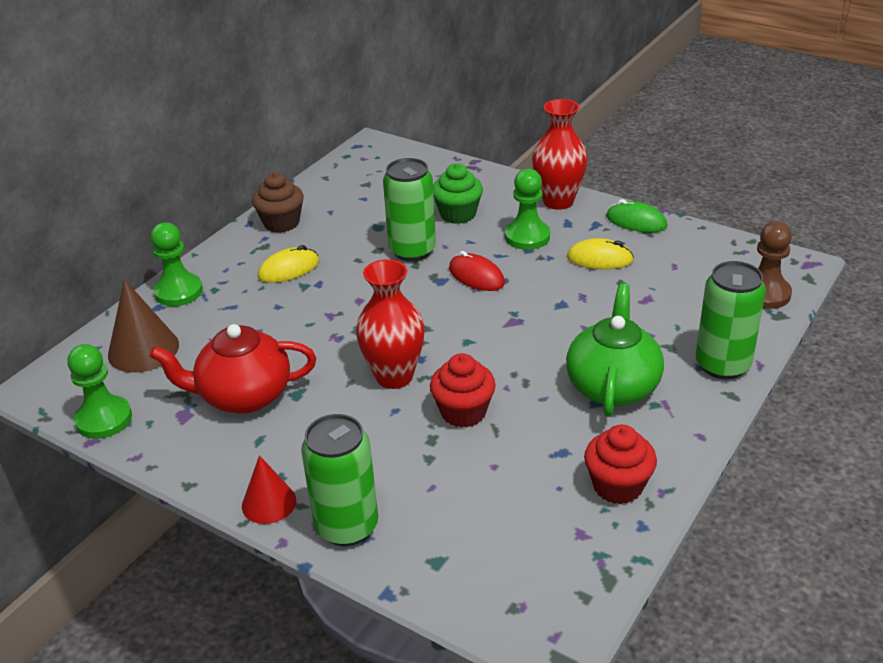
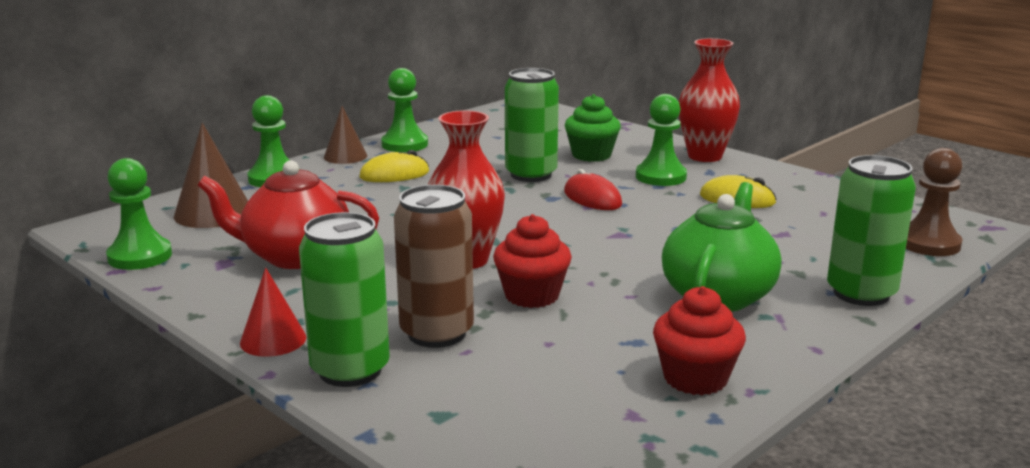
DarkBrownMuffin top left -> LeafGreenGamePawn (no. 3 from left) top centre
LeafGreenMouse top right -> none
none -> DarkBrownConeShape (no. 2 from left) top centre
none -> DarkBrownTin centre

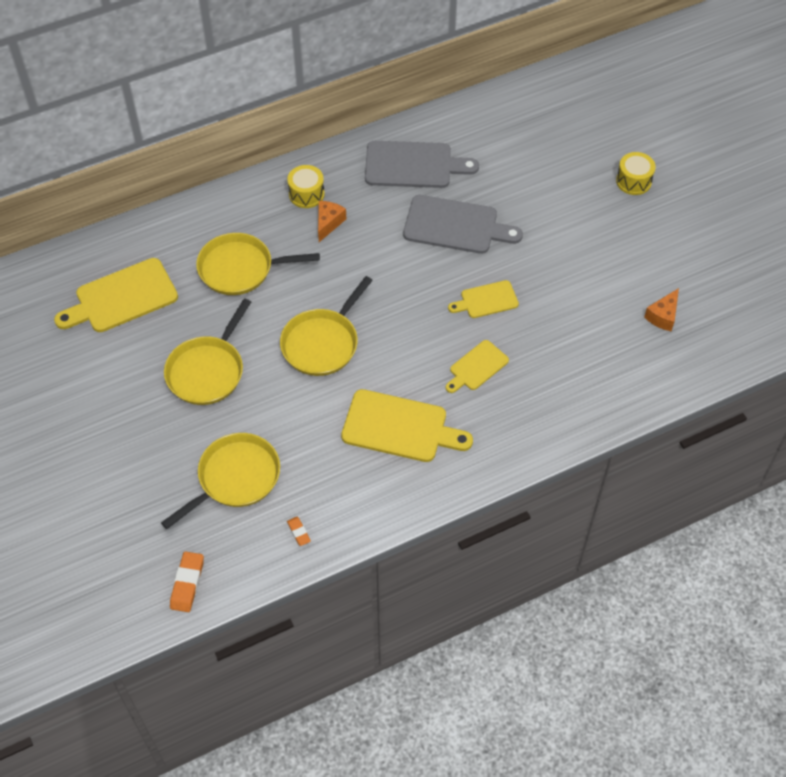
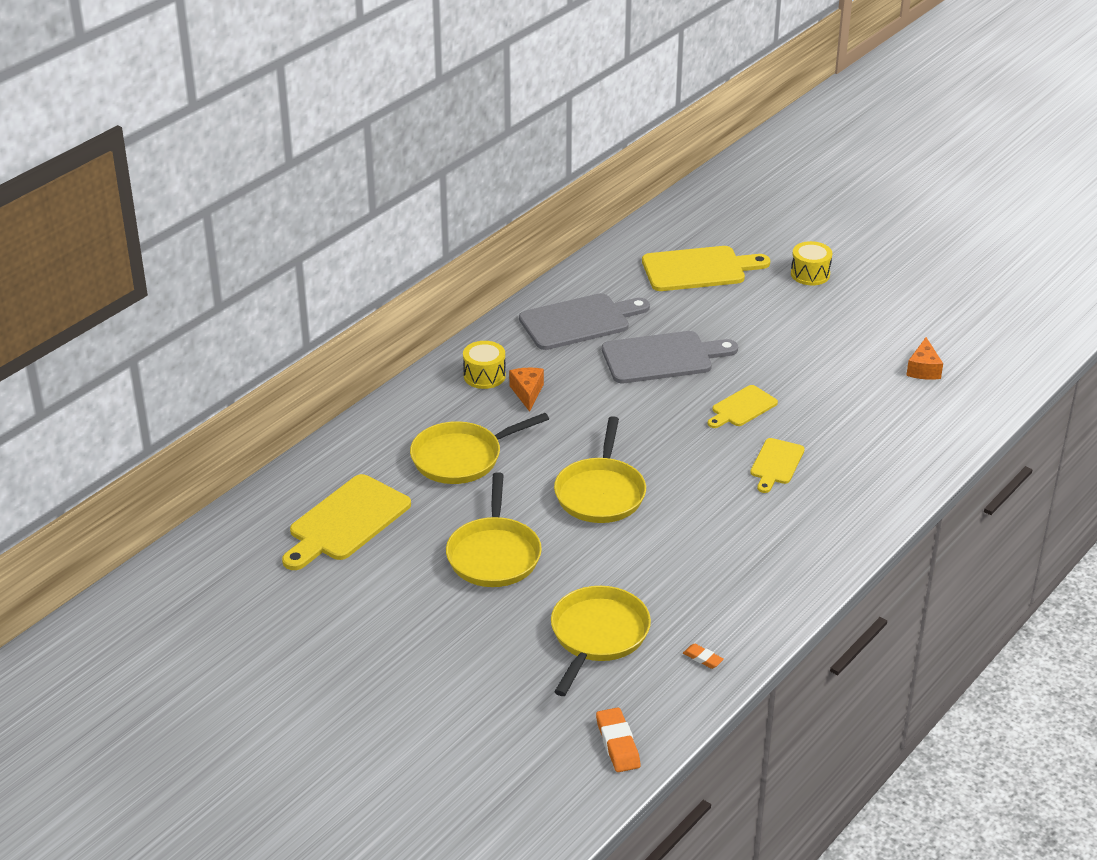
YellowCuttingBoard (no. 2 from left) centre -> YellowCuttingBoard (no. 2 from left) top centre, shifted

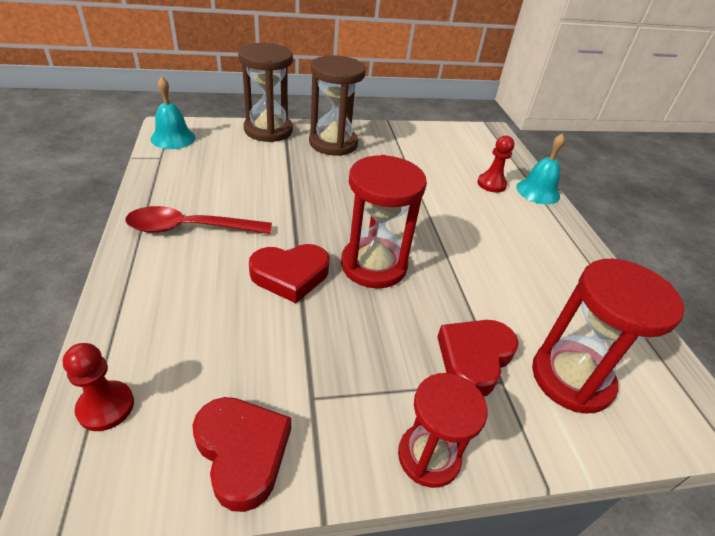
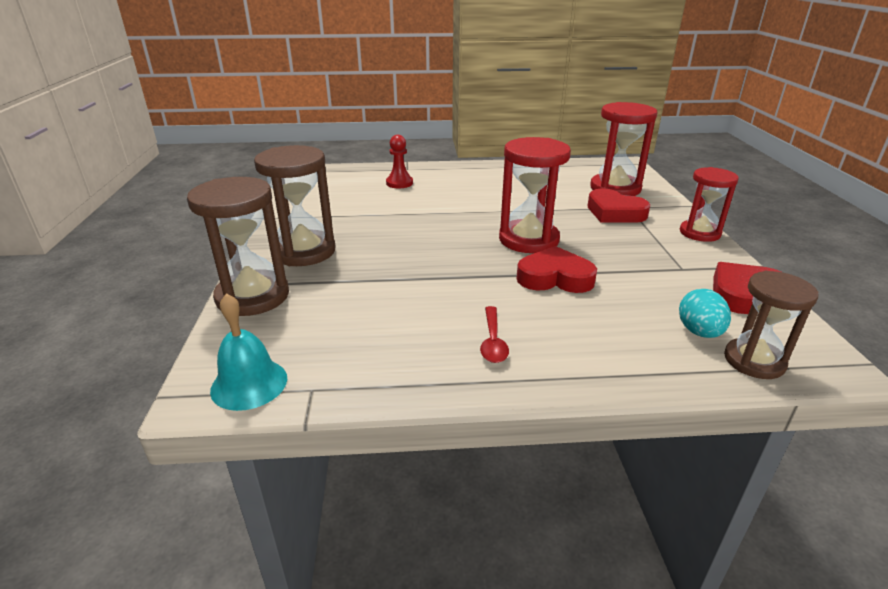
AquaHandBell (no. 2 from left) top right -> none
ScarletSpoon middle left -> ScarletSpoon centre, x0.57
ScarletLoveHeart (no. 2 from left in the first image) centre -> ScarletLoveHeart (no. 1 from left) centre, 75 degrees counterclockwise
ScarletGamePawn (no. 1 from left) bottom left -> DarkBrownHourglass (no. 3 from left) middle right
none -> AquaToyEgg middle right

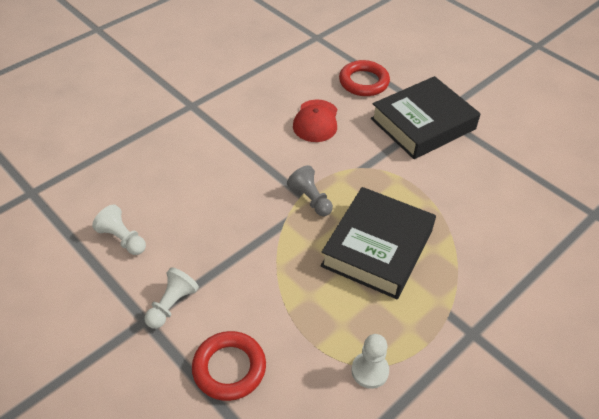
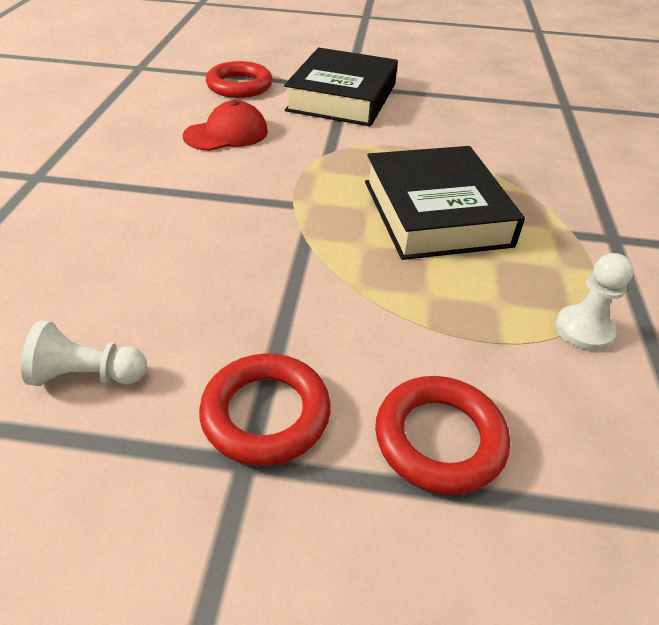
ScarletBaseballCap top centre, 90 degrees counterclockwise
GreyGamePawn centre -> none
PureWhiteGamePawn (no. 2 from left) bottom left -> ScarletRing (no. 2 from left) centre

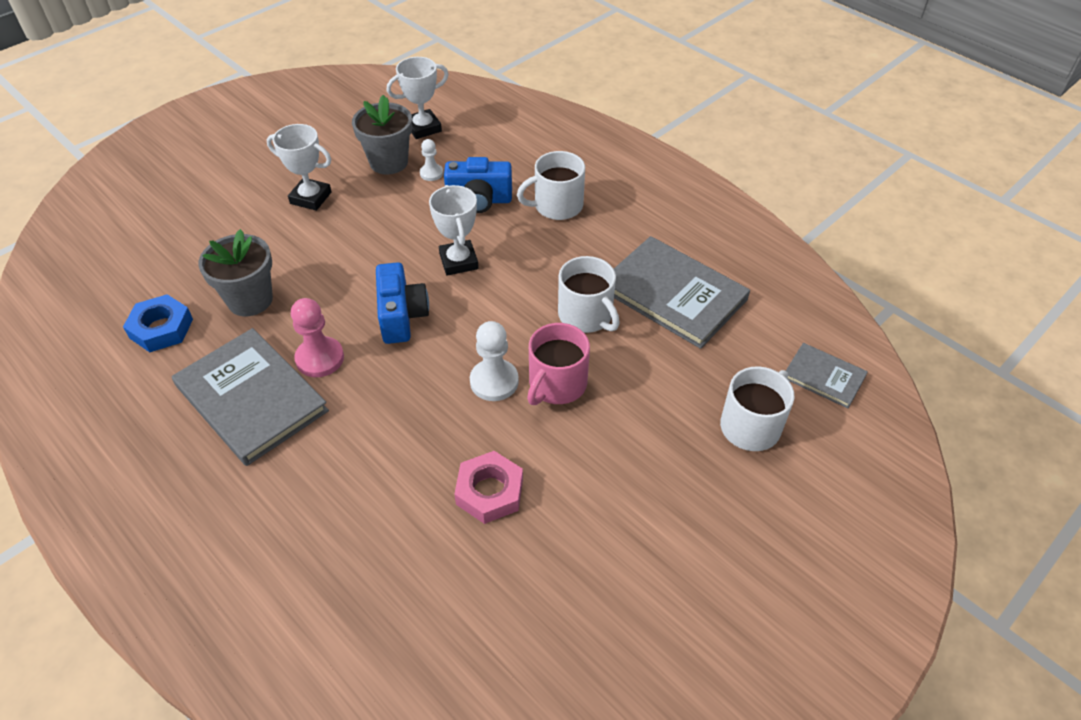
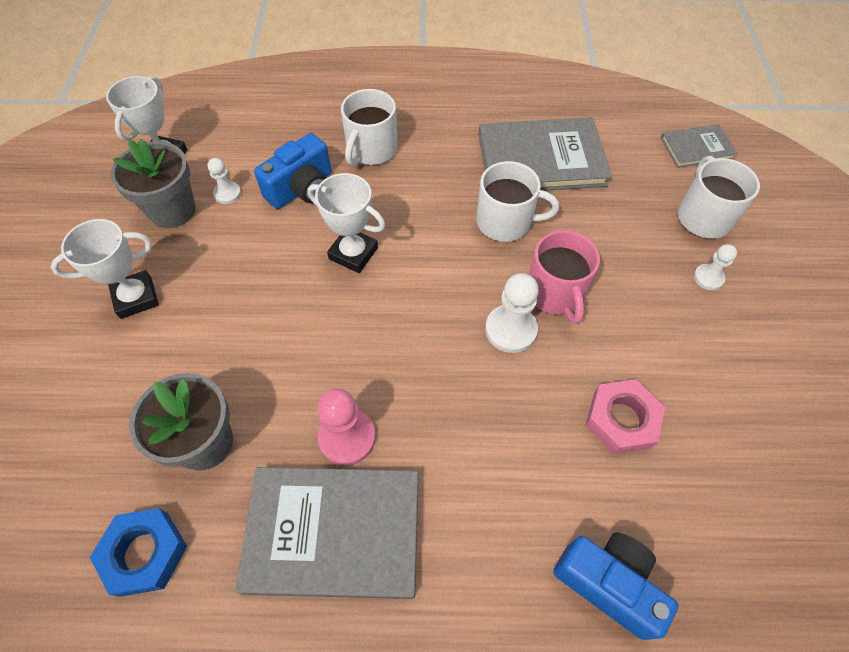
RoyalBlueCompactCamera (no. 1 from left in the first image) centre -> RoyalBlueCompactCamera (no. 2 from left) bottom right, shifted
none -> PureWhiteGamePawn (no. 3 from left) middle right

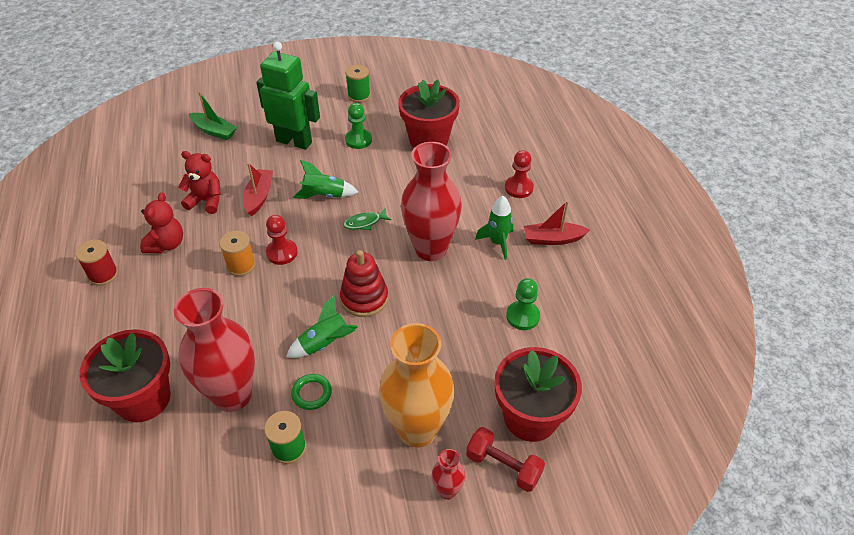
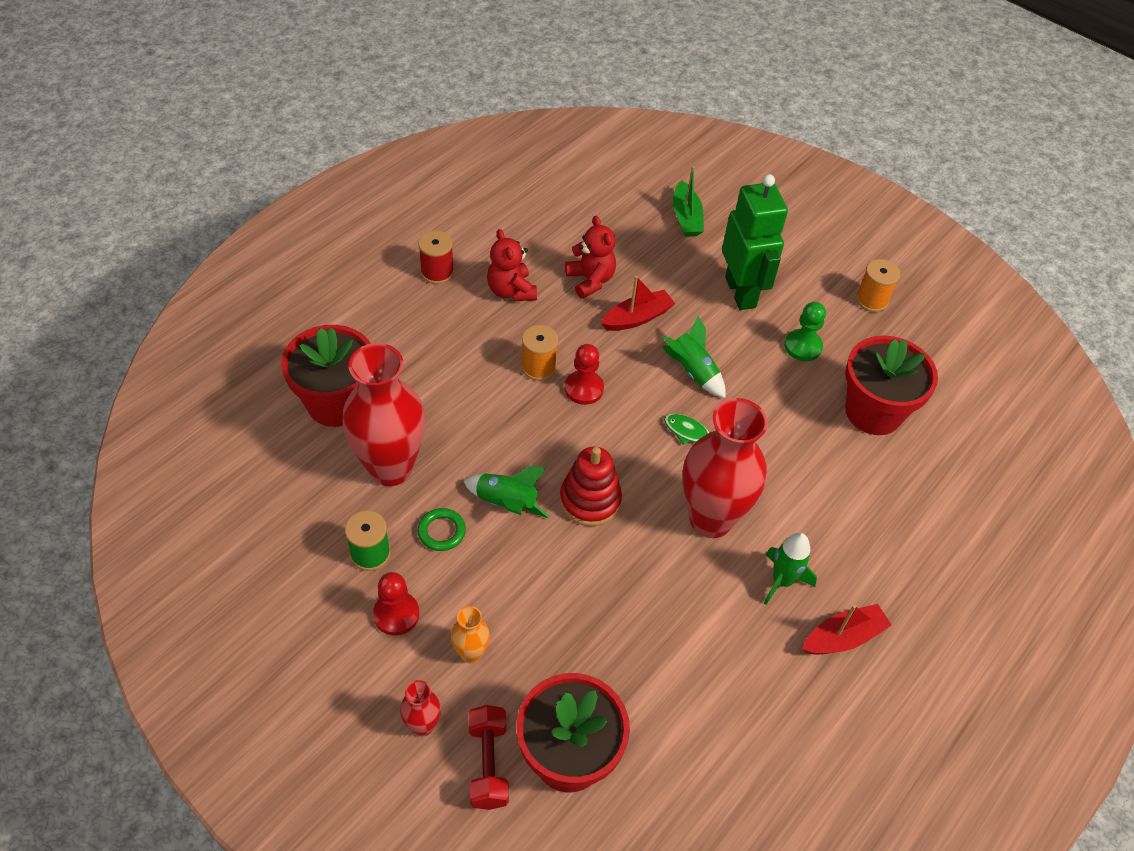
LeafGreenBobbin (no. 2 from left) top centre -> OrangeColouredBobbin (no. 2 from left) middle right
ScarletGamePawn (no. 2 from left in the first image) top centre -> ScarletGamePawn (no. 1 from left) bottom centre, shifted
ScarletStuffedBear (no. 1 from left) middle left -> ScarletStuffedBear (no. 1 from left) top centre, 90 degrees clockwise
ScarletBoat (no. 2 from left) centre -> ScarletBoat (no. 2 from left) bottom right, 105 degrees clockwise
LeafGreenGamePawn (no. 2 from left) centre -> none
OrangeColouredTallVase bottom centre, x0.44

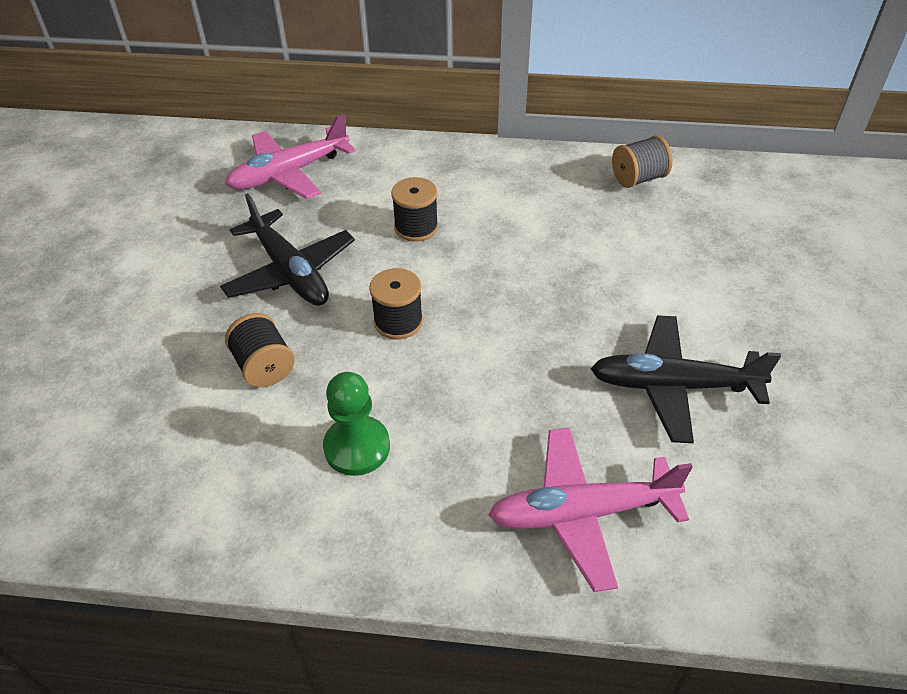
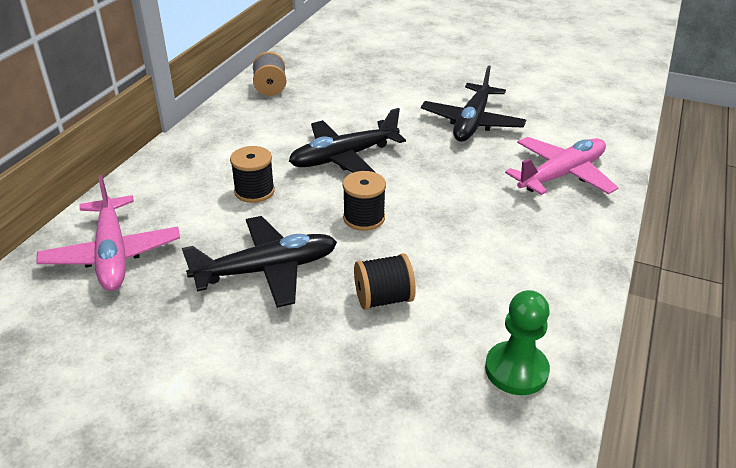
LeafGreenGamePawn centre -> LeafGreenGamePawn bottom right, shifted
RosePinkPlane (no. 2 from left) bottom centre -> RosePinkPlane (no. 2 from left) middle right, 135 degrees counterclockwise
none -> EbonyPlane (no. 2 from left) top centre

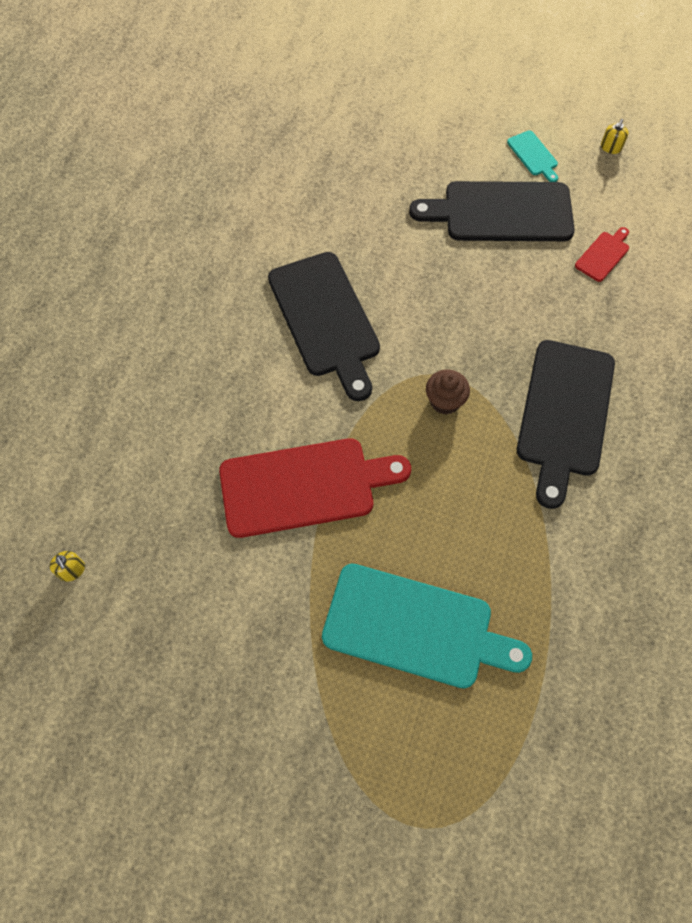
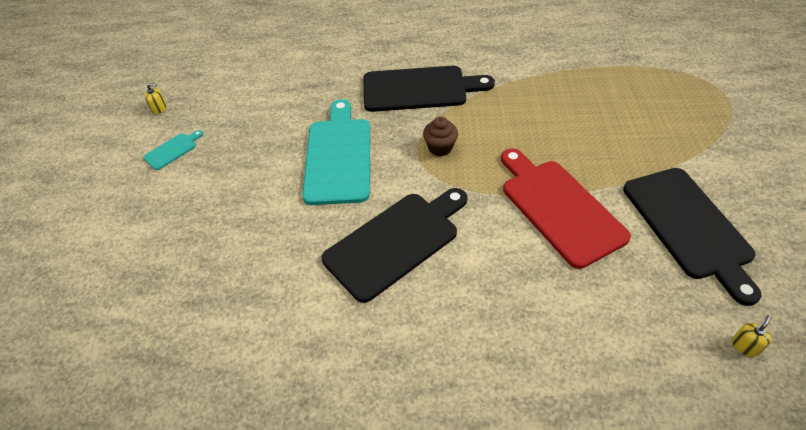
EbonyCuttingBoard (no. 2 from left in the first image) top right -> EbonyCuttingBoard (no. 3 from left) middle right, shifted
ScarletCuttingBoard (no. 2 from left) top right -> none
AquaCuttingBoard (no. 1 from left in the first image) bottom centre -> AquaCuttingBoard (no. 2 from left) centre, shifted

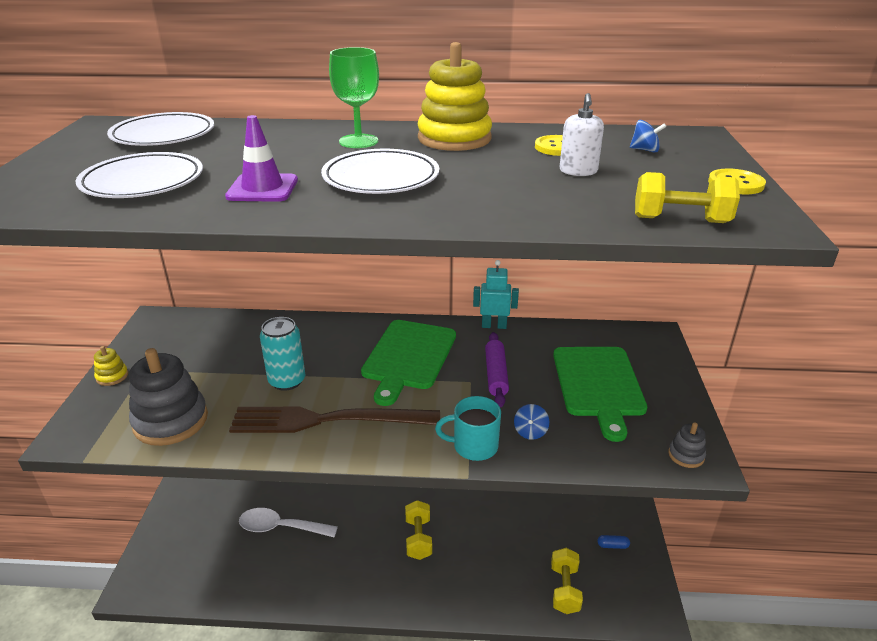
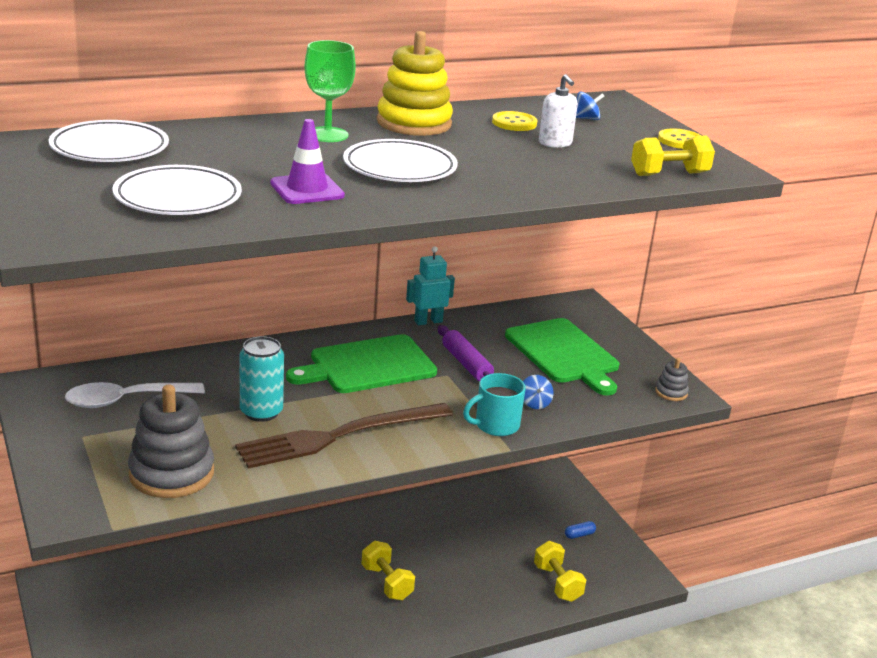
LeafGreenCuttingBoard (no. 1 from left) centre, 75 degrees clockwise
YellowRingStacker (no. 1 from left) middle left -> none
PureWhiteSpoon bottom left -> PureWhiteSpoon middle left, shifted

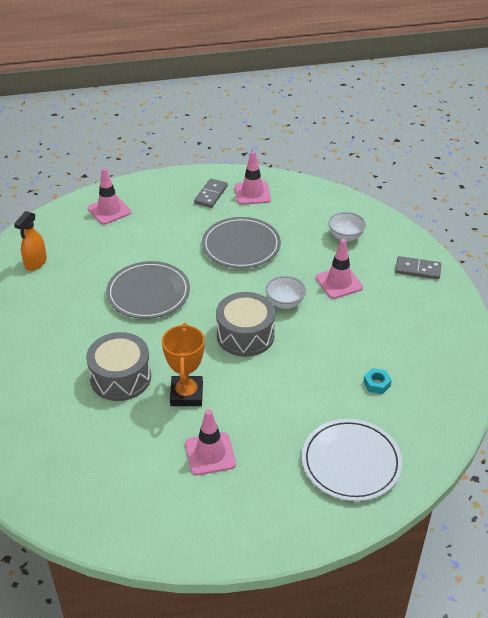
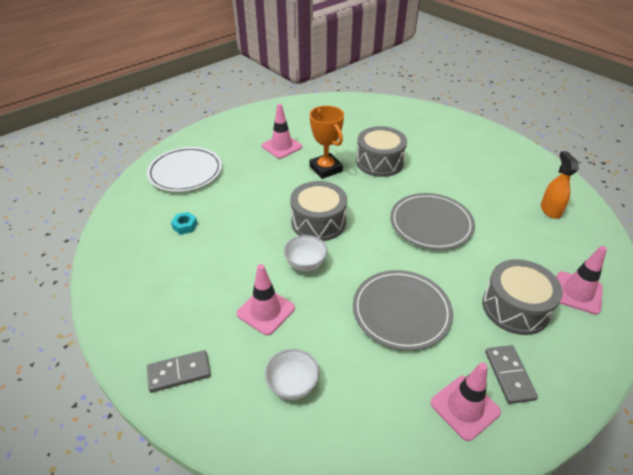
none -> GreySnareDrum (no. 3 from left) middle right

